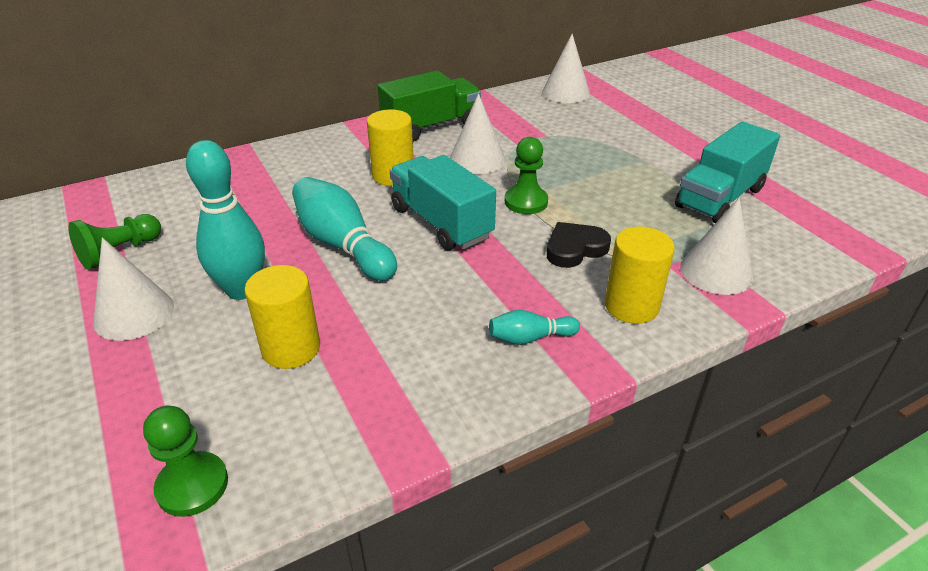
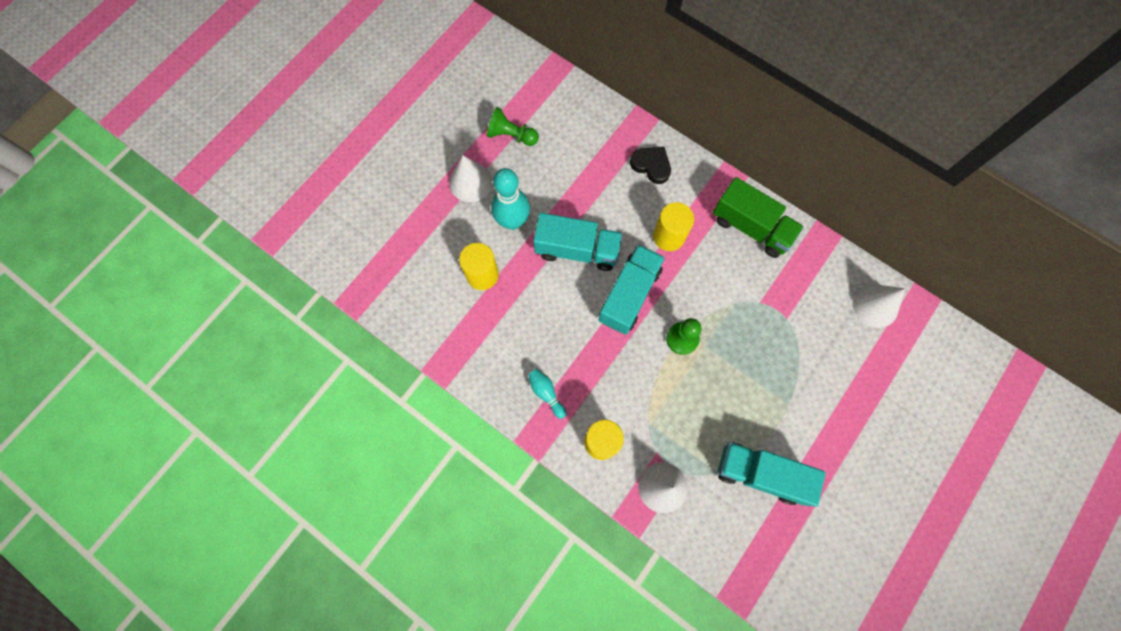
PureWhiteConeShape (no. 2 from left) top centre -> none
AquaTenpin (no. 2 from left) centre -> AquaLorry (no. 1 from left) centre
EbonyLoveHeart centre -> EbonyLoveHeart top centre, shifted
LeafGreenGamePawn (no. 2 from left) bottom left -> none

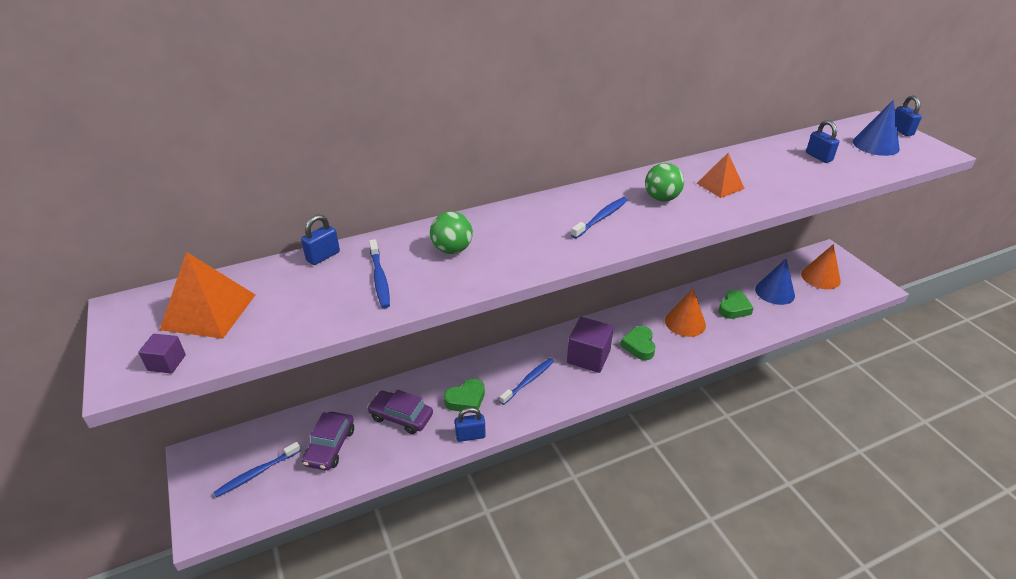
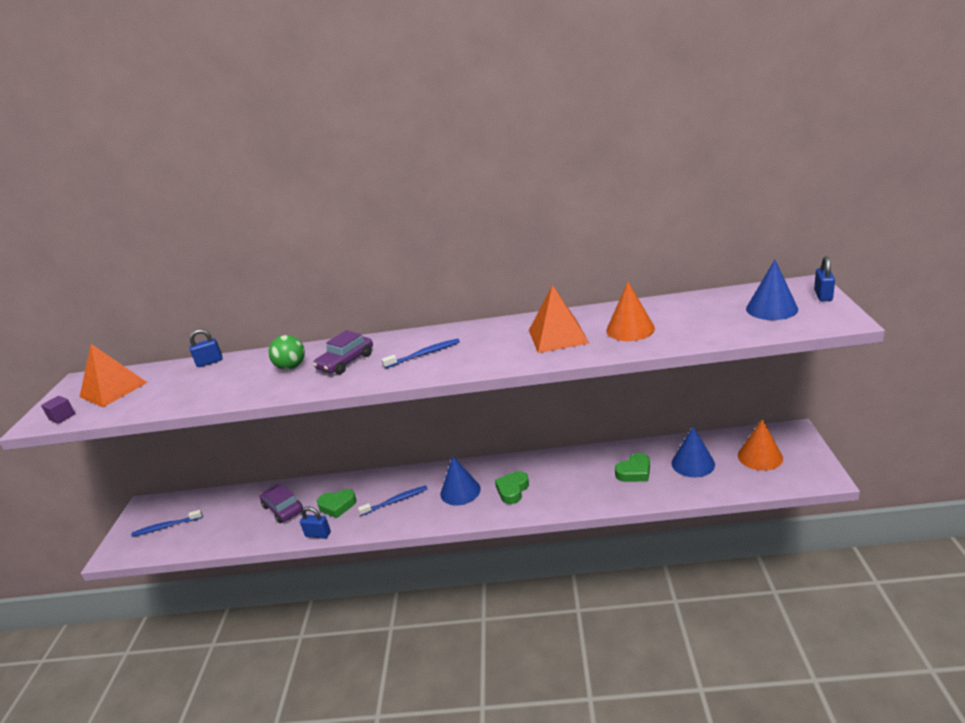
RoyalBlueLock (no. 3 from left) top right -> none
OrangeColouredPyramid (no. 2 from left) top right -> OrangeColouredPyramid (no. 2 from left) centre, x1.56
LeafGreenBall (no. 2 from left) top centre -> none
RoyalBlueDentalBrush (no. 2 from left) centre -> none
OrangeColouredConeShape (no. 1 from left) middle right -> OrangeColouredConeShape (no. 1 from left) centre, shifted
RoyalPurpleBlock (no. 2 from left) centre -> RoyalBlueConeShape (no. 1 from left) centre
RoyalPurpleToyCar (no. 1 from left in the first image) bottom left -> RoyalPurpleToyCar (no. 2 from left) centre, shifted

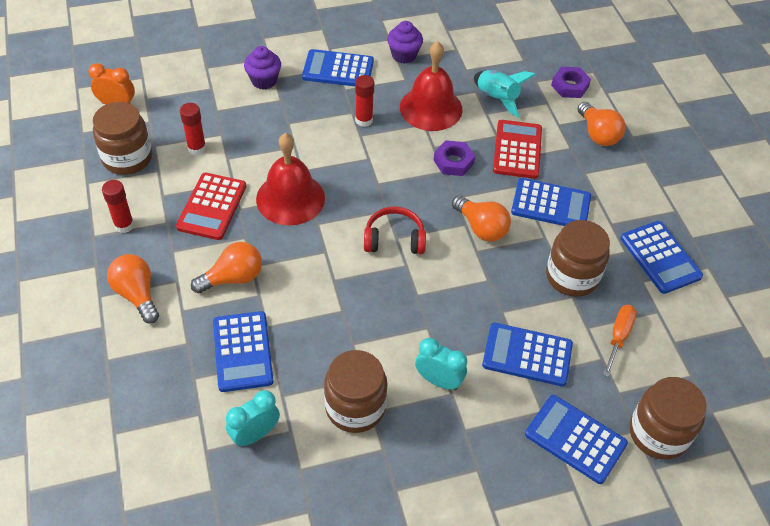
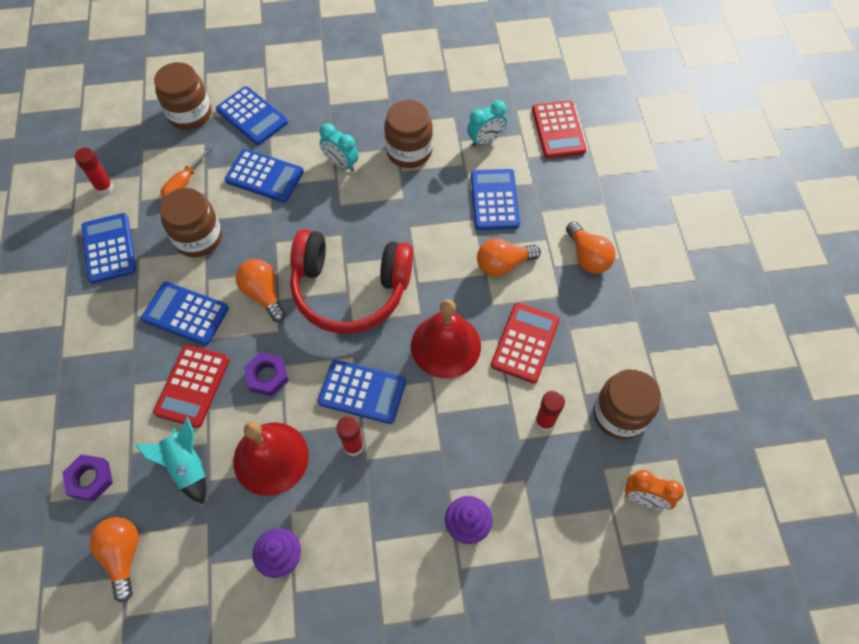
RoyalBluePocketCalculator (no. 2 from left in the first image) top centre -> RoyalBluePocketCalculator (no. 5 from left) centre, shifted
OrangeColouredLightBulb (no. 4 from left in the first image) top right -> OrangeColouredLightBulb (no. 1 from left) bottom left, shifted
ScarletGlueStick (no. 1 from left) middle left -> ScarletGlueStick (no. 1 from left) top left, shifted
ScarletOverEarHeadphones centre, x2.00
none -> ScarletPocketCalculator (no. 3 from left) top centre

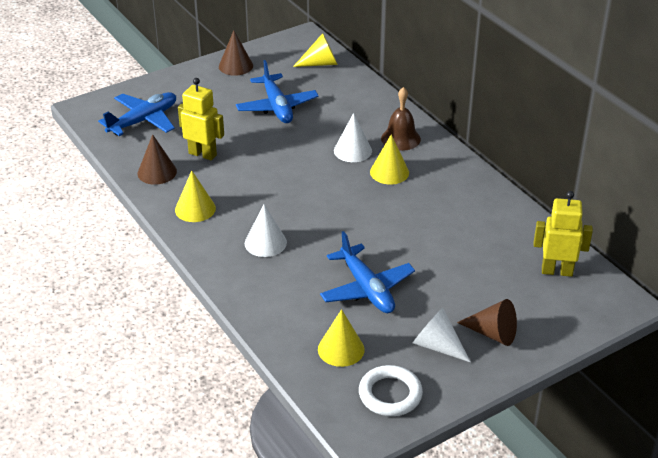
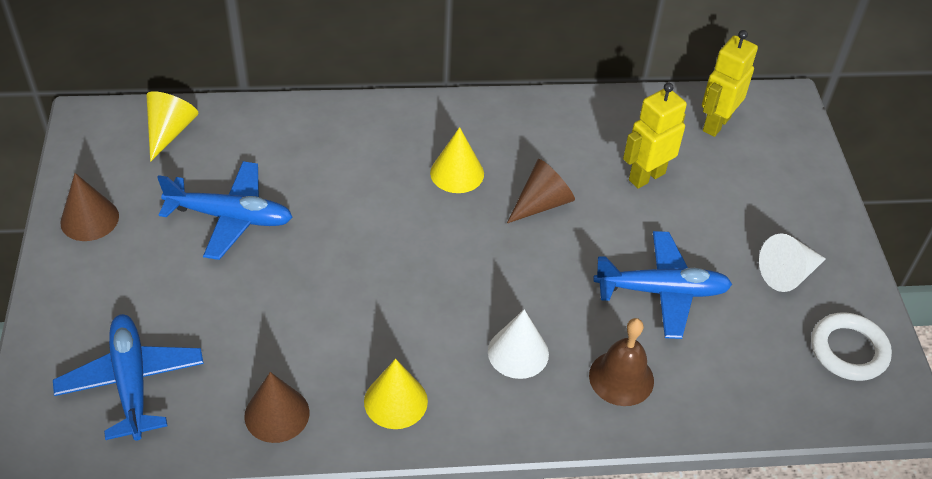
YellowRobot (no. 1 from left) top left -> YellowRobot (no. 1 from left) top right, shifted
DarkBrownHandBell top centre -> DarkBrownHandBell bottom centre, shifted
PureWhiteConeShape (no. 2 from left) top centre -> none
DarkBrownConeShape (no. 3 from left) bottom right -> DarkBrownConeShape (no. 3 from left) centre, shifted
YellowConeShape (no. 3 from left) bottom centre -> none

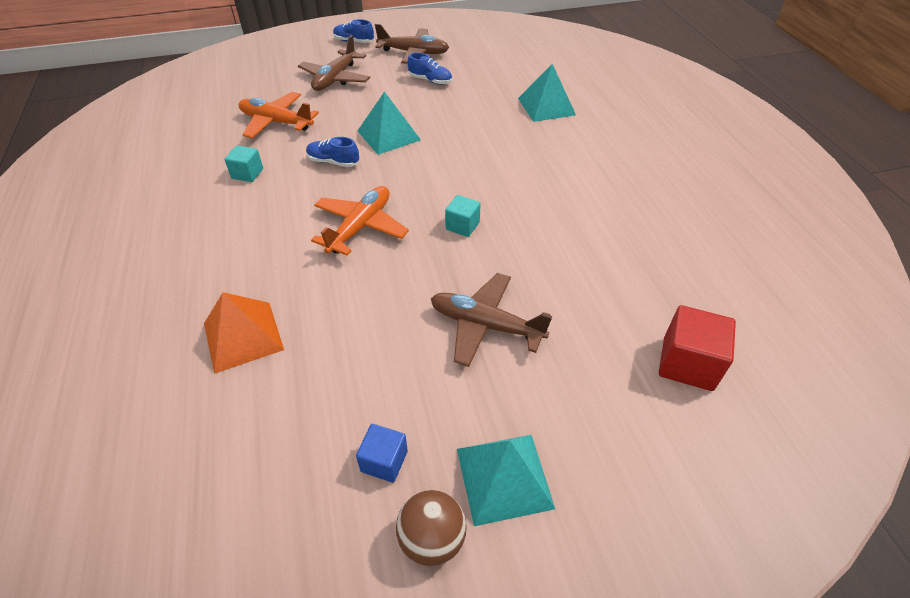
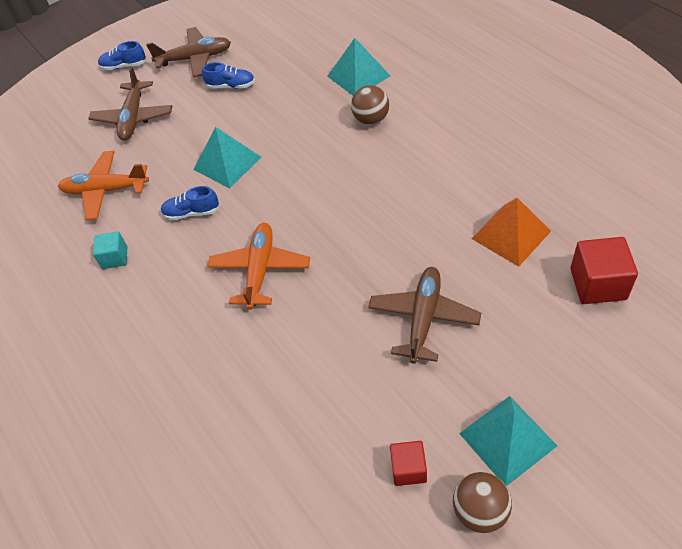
AquaBlock (no. 2 from left) centre -> none
DarkBrownPlane (no. 3 from left) centre, 105 degrees clockwise
OrangeColouredPyramid middle left -> OrangeColouredPyramid middle right, shifted
RoyalBlueBlock bottom centre -> ScarletBlock (no. 1 from left) bottom centre
none -> DarkBrownBall (no. 1 from left) top centre

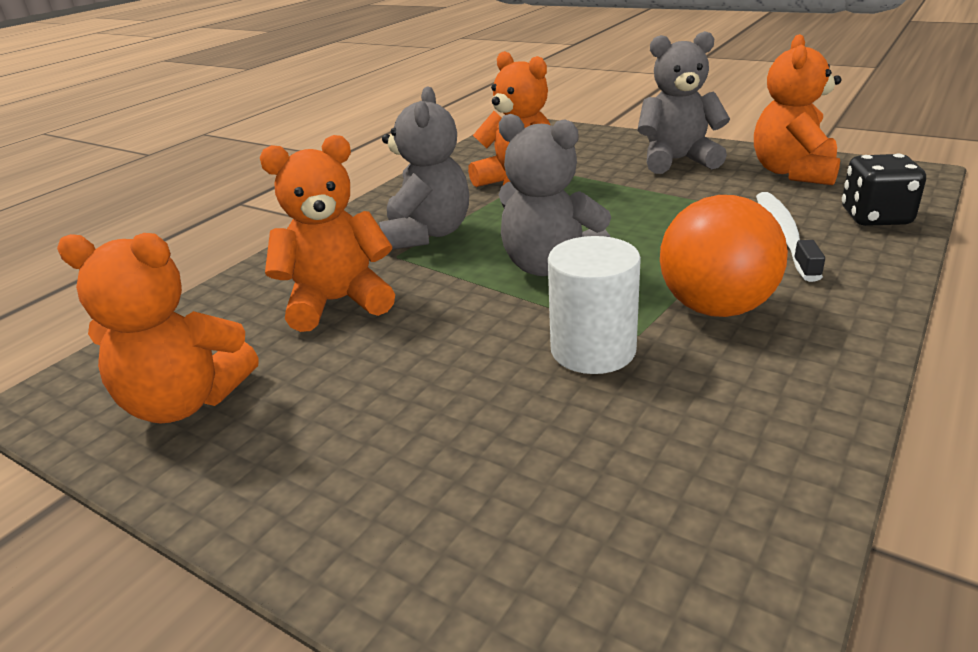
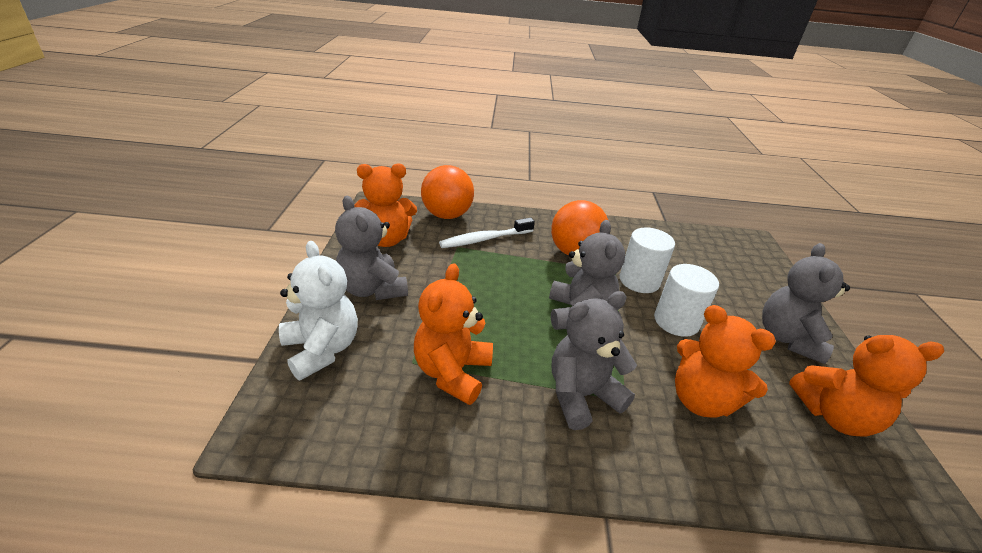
EbonyDie top right -> OrangeColouredBall (no. 1 from left) centre
OrangeColouredStuffedBear (no. 1 from left in the first image) middle left -> OrangeColouredStuffedBear (no. 4 from left) bottom right, 120 degrees clockwise
none -> PureWhiteStuffedBear middle left
none -> GreyStuffedBear (no. 4 from left) middle right
none -> PureWhiteCylinderShape (no. 2 from left) middle right

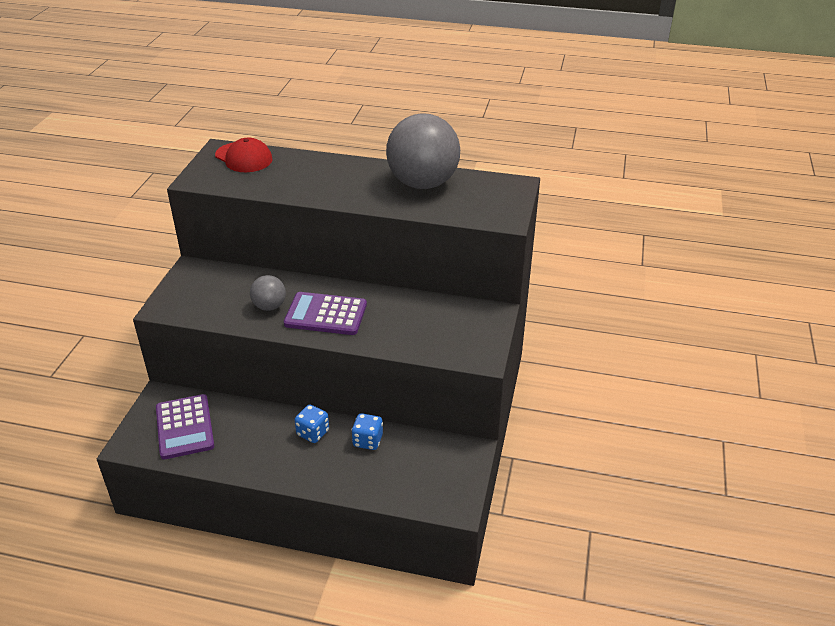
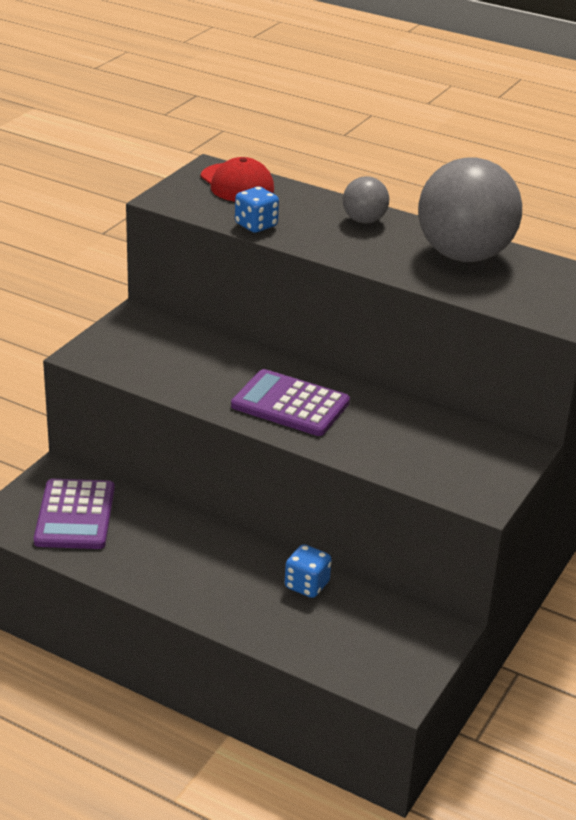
GreyBall (no. 1 from left) middle left -> GreyBall (no. 1 from left) top centre, shifted
RoyalBlueDie (no. 1 from left) bottom centre -> RoyalBlueDie (no. 1 from left) top centre, shifted

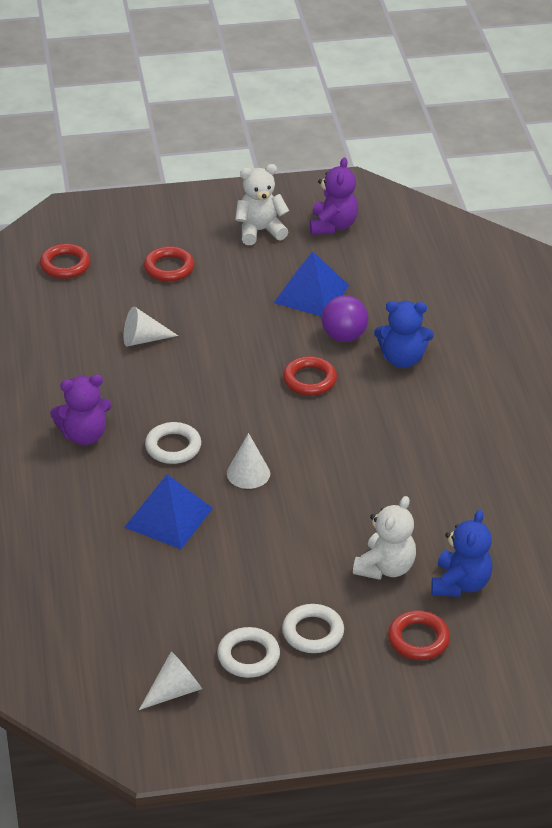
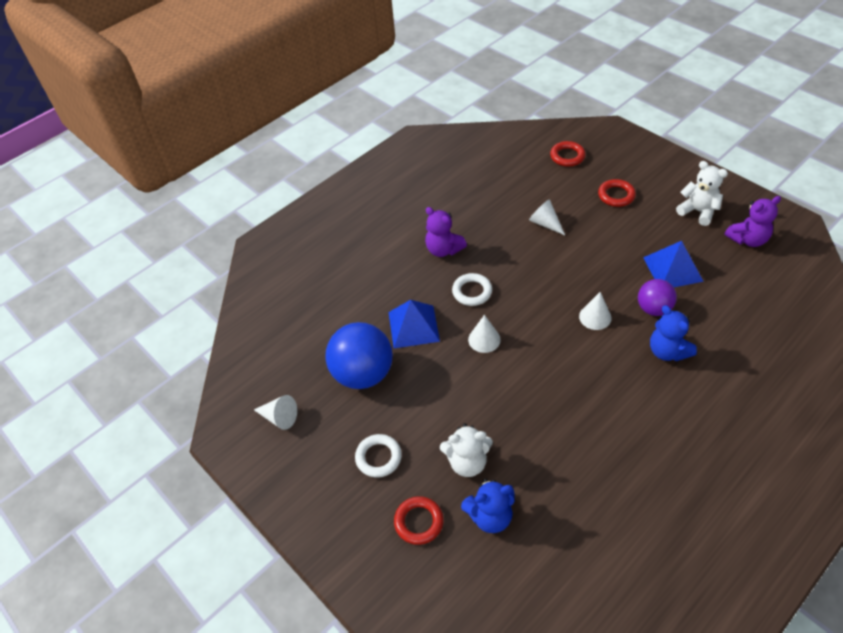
ScarletRing (no. 3 from left) centre -> PureWhiteConeShape (no. 4 from left) middle right
PureWhiteRing (no. 2 from left) bottom centre -> none
none -> RoyalBlueBall centre

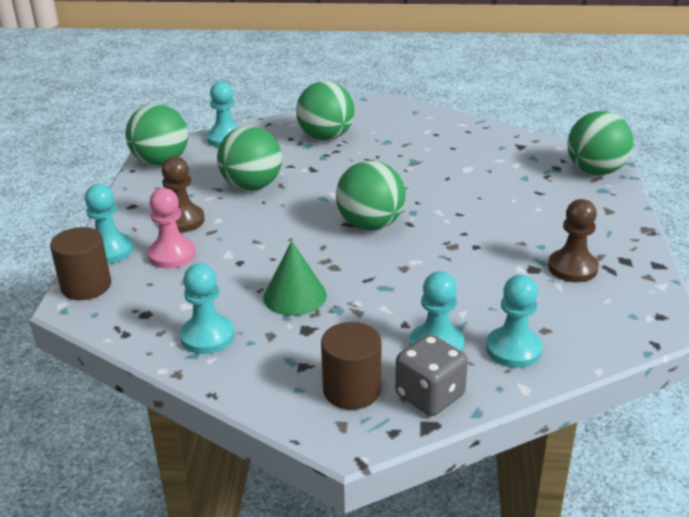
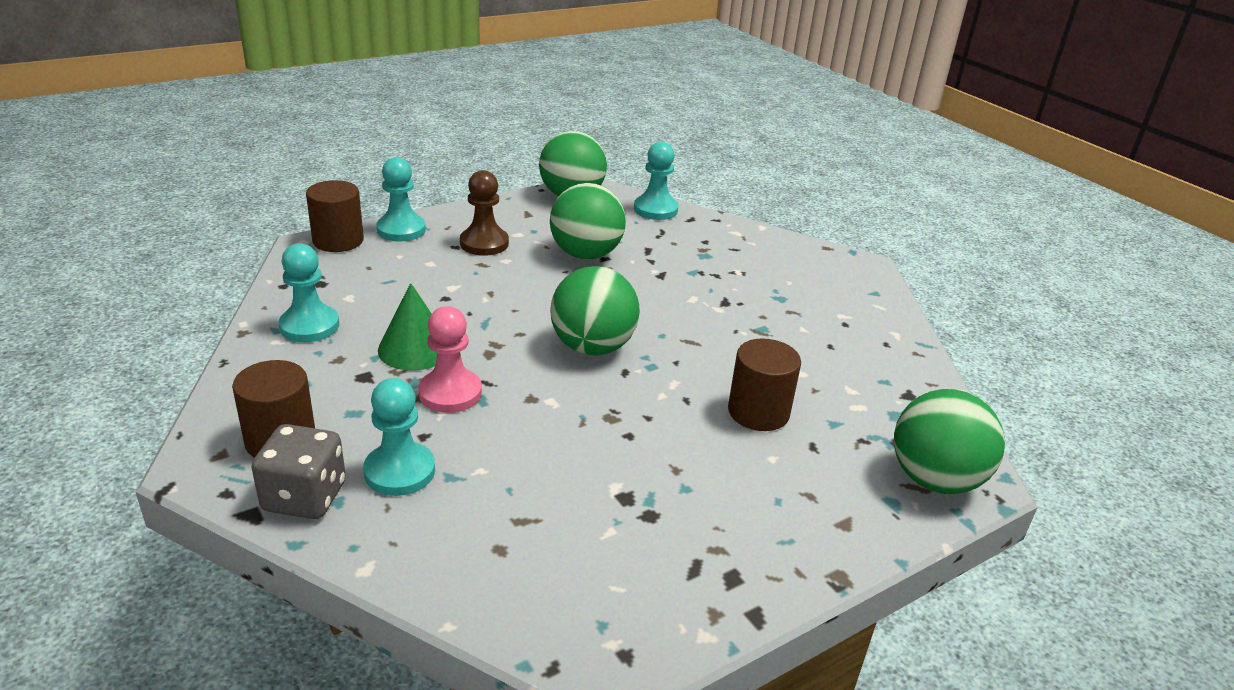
LeafGreenBall (no. 3 from left) top centre -> none
RosePinkGamePawn middle left -> RosePinkGamePawn centre, shifted
DarkBrownGamePawn (no. 2 from left) middle right -> none
AquaGamePawn (no. 5 from left) middle right -> none
none -> DarkBrownCylinderShape (no. 3 from left) centre

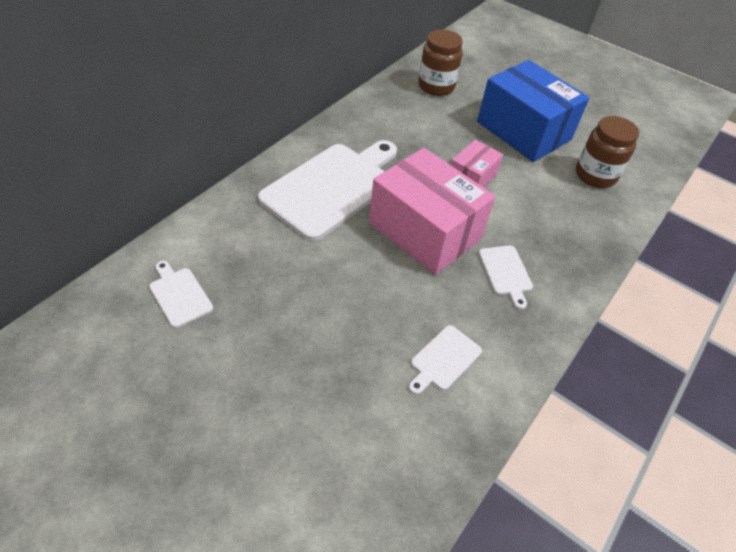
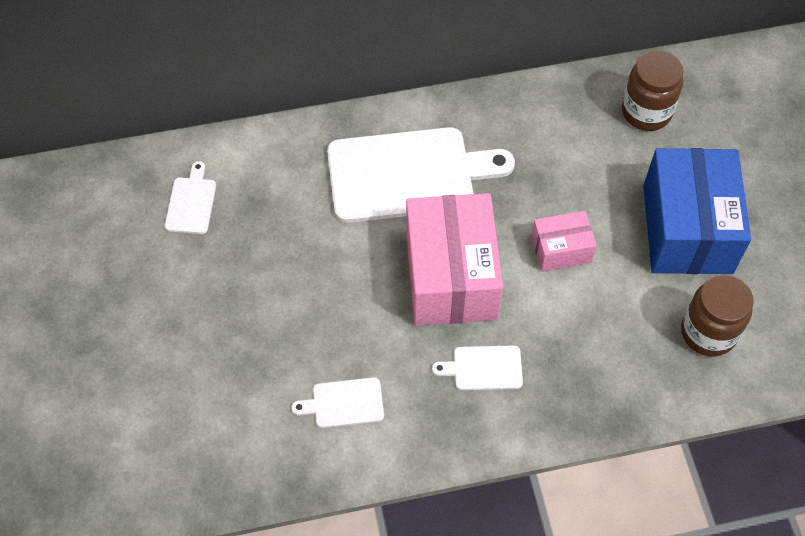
PureWhiteCuttingBoard (no. 4 from left) middle right -> PureWhiteCuttingBoard (no. 4 from left) bottom centre, 60 degrees clockwise

